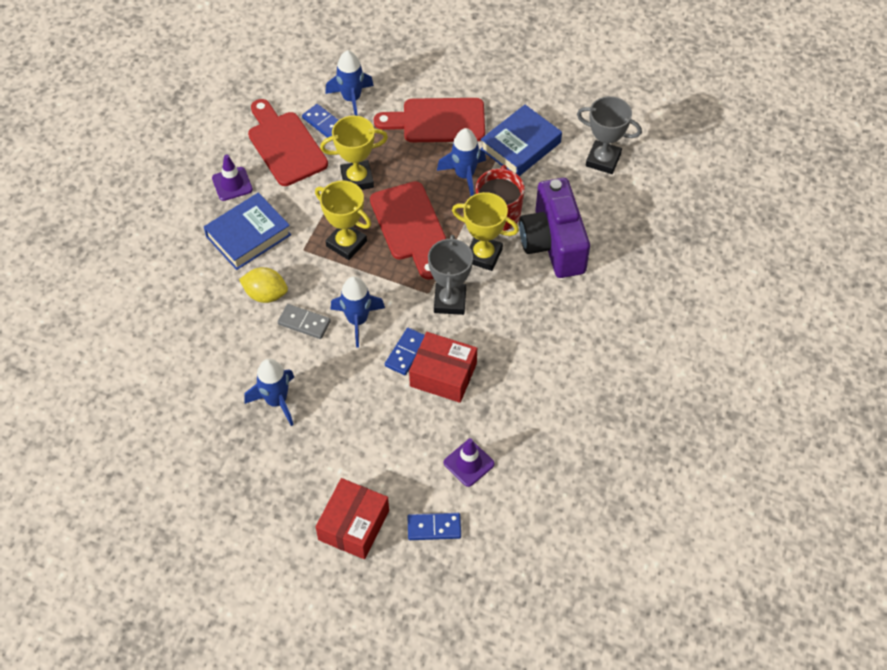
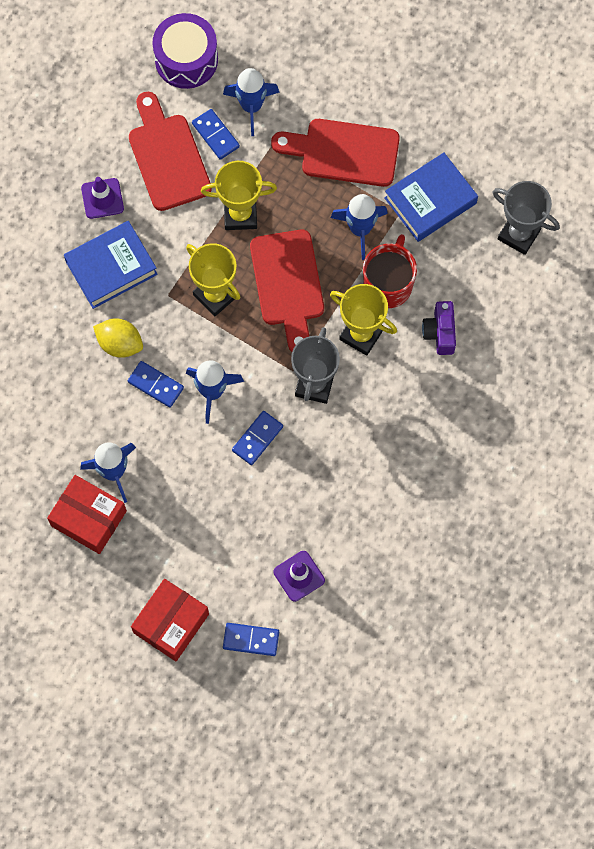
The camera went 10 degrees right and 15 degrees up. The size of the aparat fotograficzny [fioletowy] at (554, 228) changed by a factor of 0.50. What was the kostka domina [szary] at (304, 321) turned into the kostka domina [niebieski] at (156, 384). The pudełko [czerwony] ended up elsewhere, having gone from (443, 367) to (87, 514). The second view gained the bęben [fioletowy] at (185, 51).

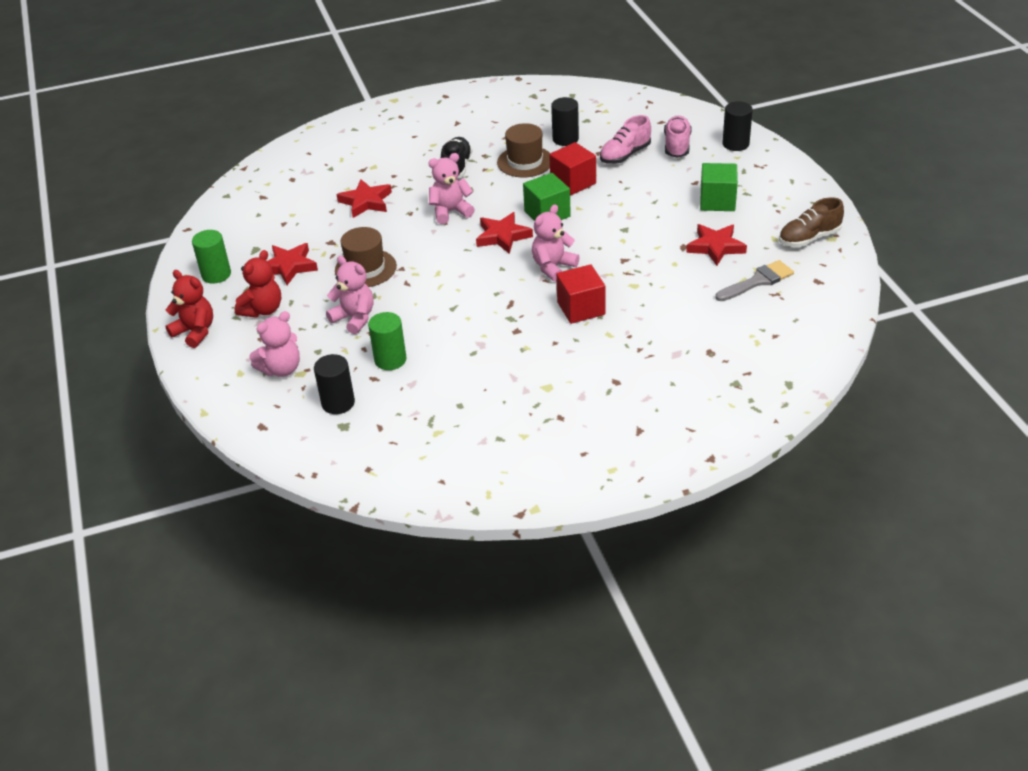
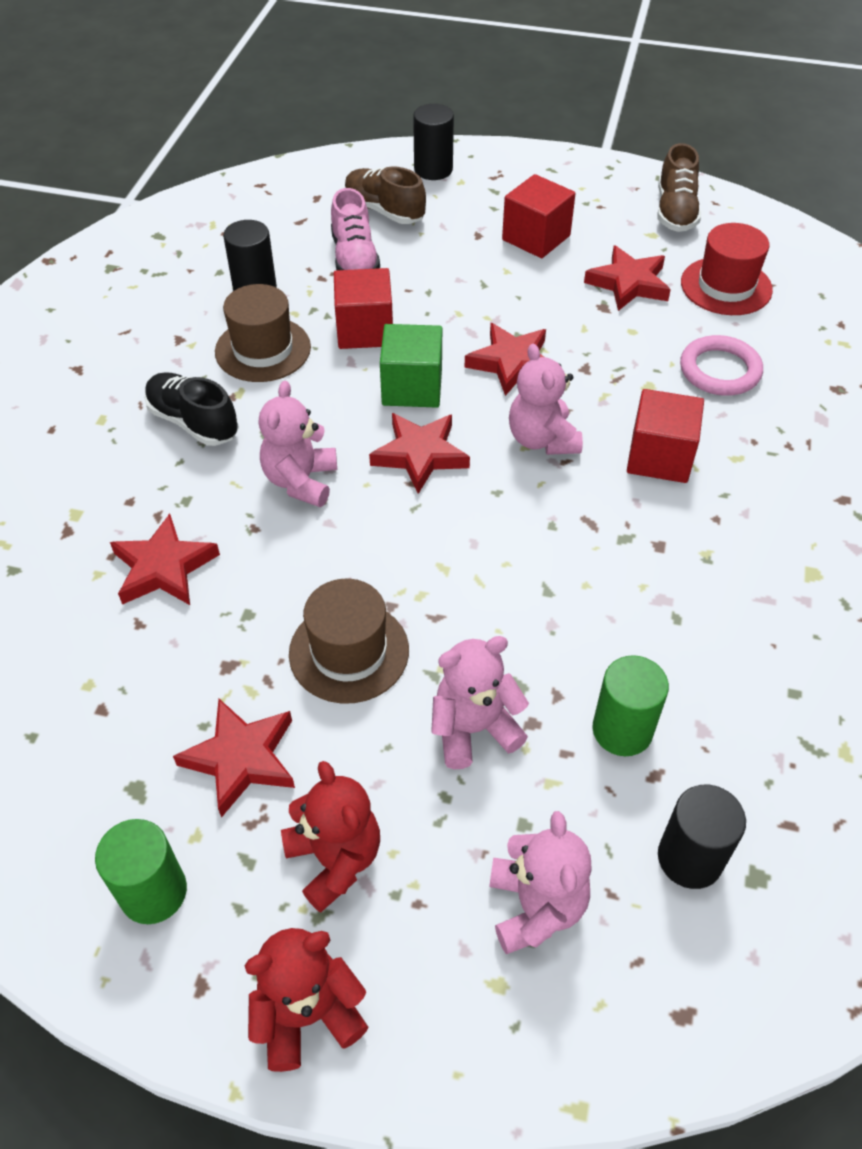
The camera went 60 degrees left and 10 degrees up. What was the but [różowy] at (678, 137) turned into the but [brązowy] at (385, 195). What was the sześcian [zielony] at (719, 187) turned into the sześcian [czerwony] at (539, 216). Where the pędzel [szary] stood at (754, 280), the kapelusz [czerwony] came to stand at (727, 269). The second view gained the gwiazda [czerwony] at (505, 359). The second view gained the pierścień [różowy] at (721, 365).

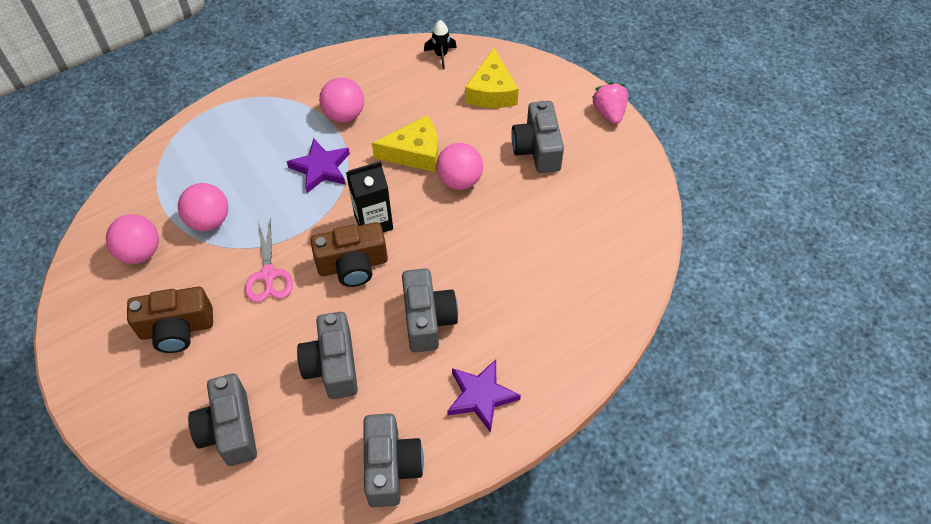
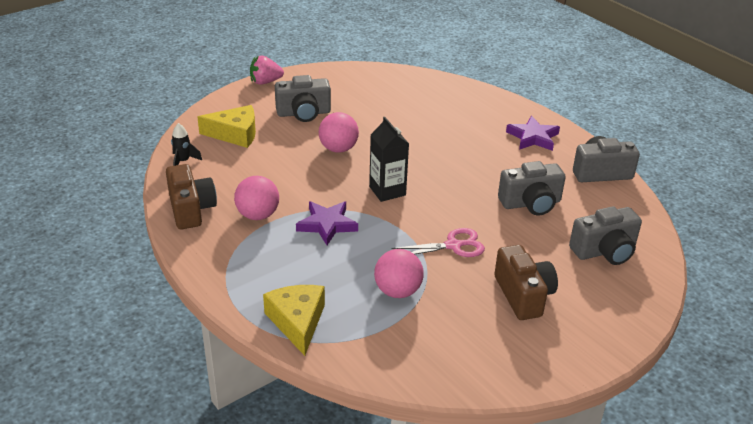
The camera went 95 degrees left and 20 degrees down. The ser [żółty] ended up elsewhere, having gone from (405, 143) to (294, 320). The second view lost the piłka [różowy] at (132, 239). The aparat fotograficzny [brązowy] ended up elsewhere, having gone from (349, 254) to (191, 196). The second view lost the aparat fotograficzny [szary] at (430, 310).

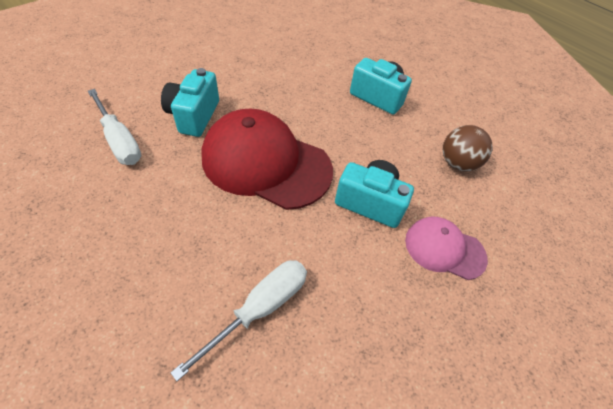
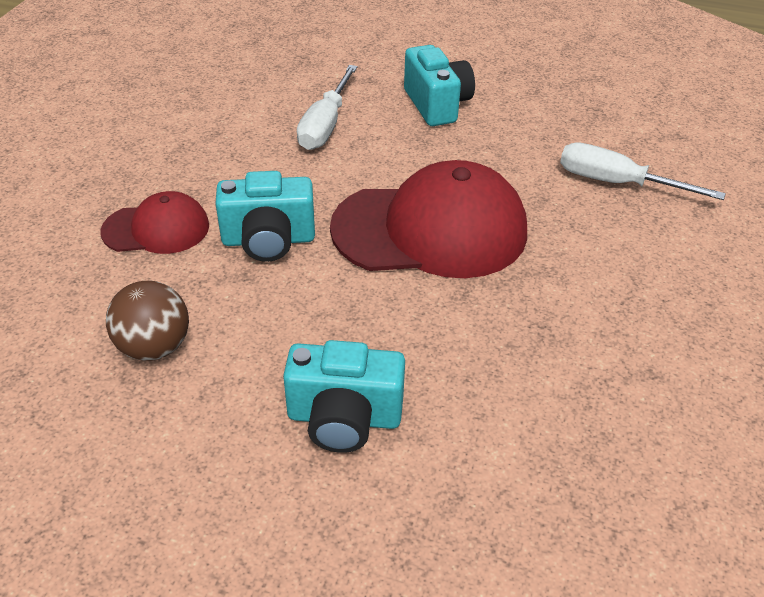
The camera went 155 degrees right and 10 degrees down. The aparat fotograficzny [turkusowy] ended up elsewhere, having gone from (190, 102) to (439, 85). What was the czapka [różowy] at (446, 248) turned into the czapka [czerwony] at (154, 222).

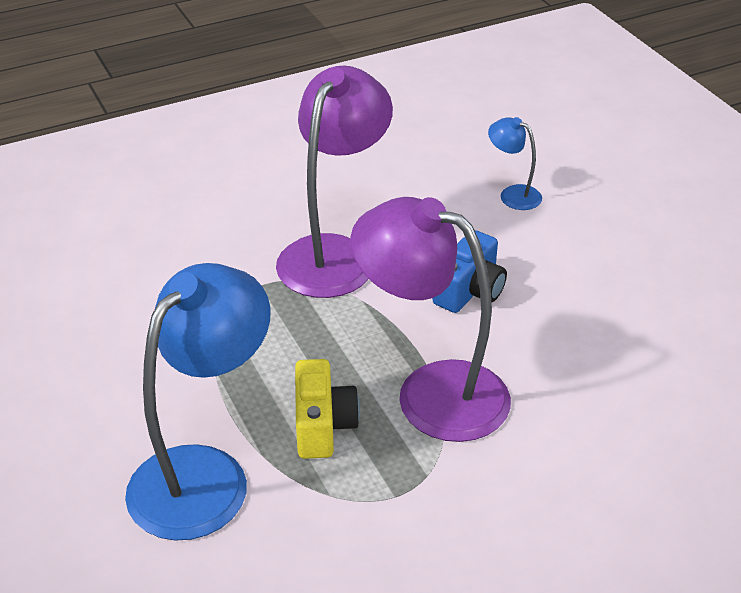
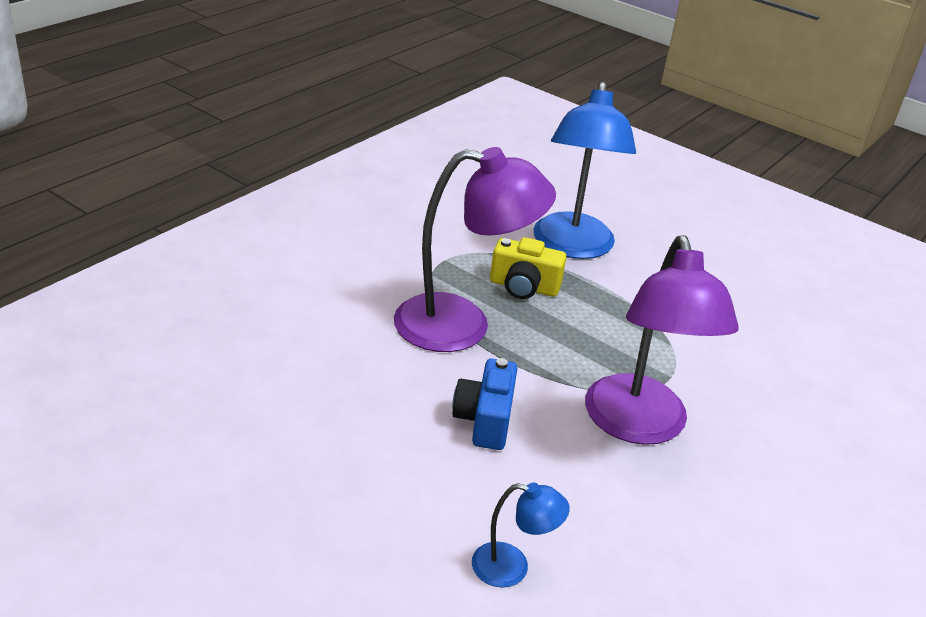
The camera went 150 degrees right and 5 degrees down. The aparat fotograficzny [żółty] at (327, 409) ended up facing another way, 45 degrees counterclockwise from before.

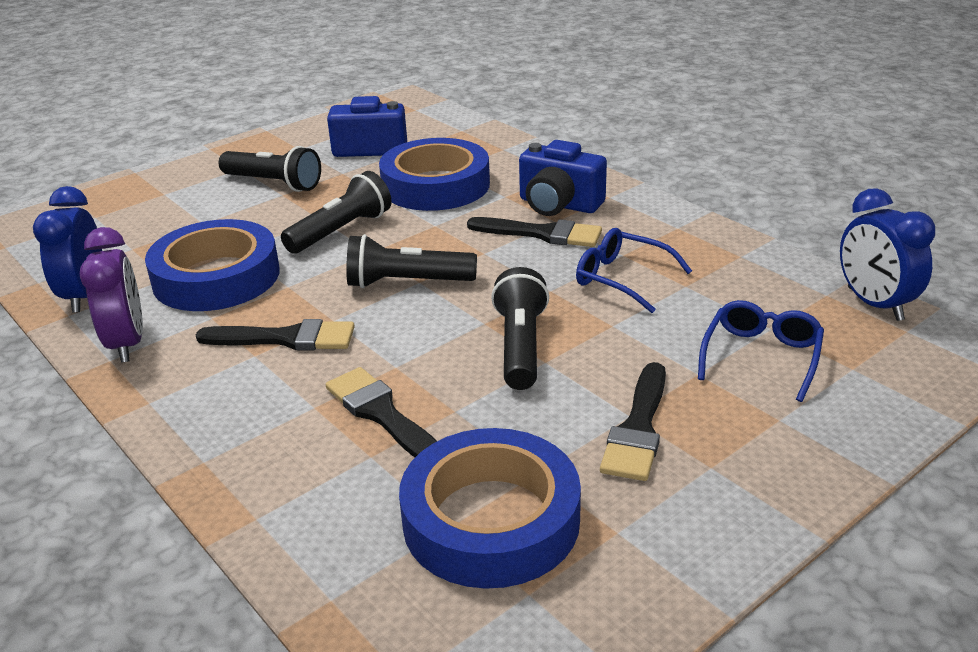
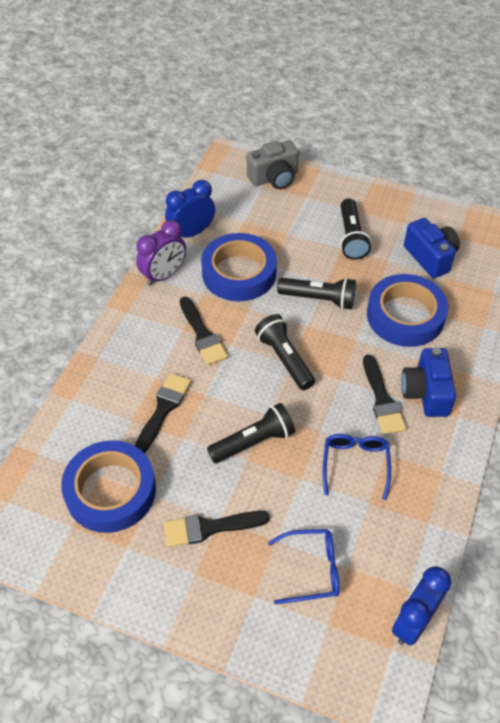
The camera went 60 degrees right and 20 degrees up. The second view gained the aparat fotograficzny [szary] at (273, 164).

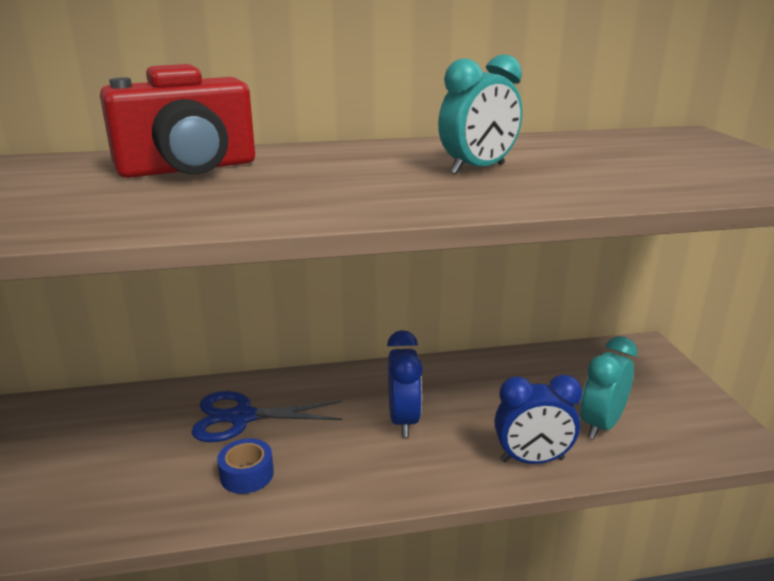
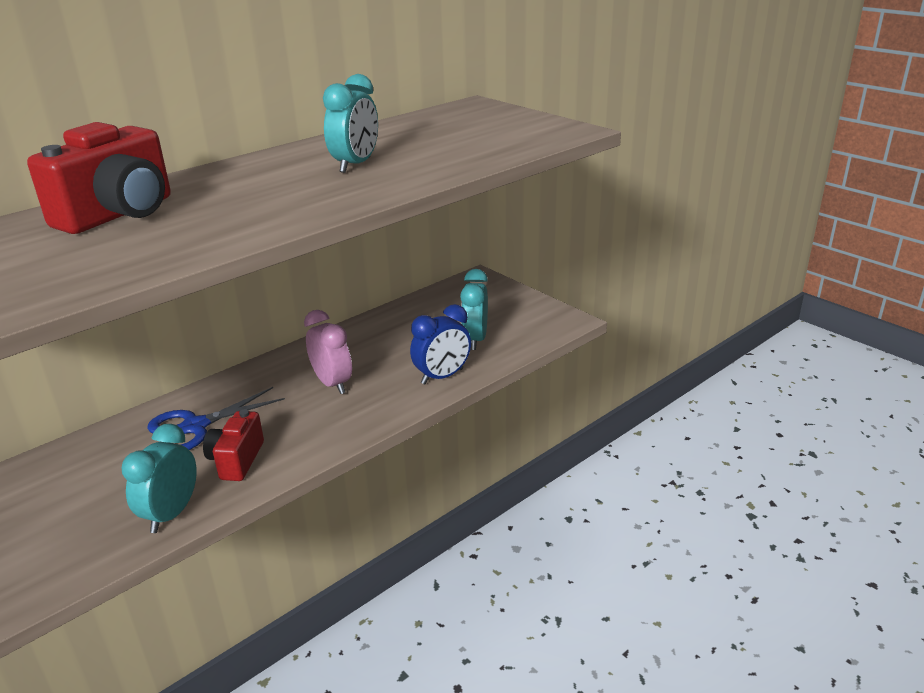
The camera went 30 degrees left and 5 degrees up. What was the budzik [niebieski] at (405, 383) turned into the budzik [różowy] at (328, 352). Where the taśma klejąca [niebieski] stood at (245, 466), the aparat fotograficzny [czerwony] came to stand at (233, 445). The second view gained the budzik [turkusowy] at (159, 478).

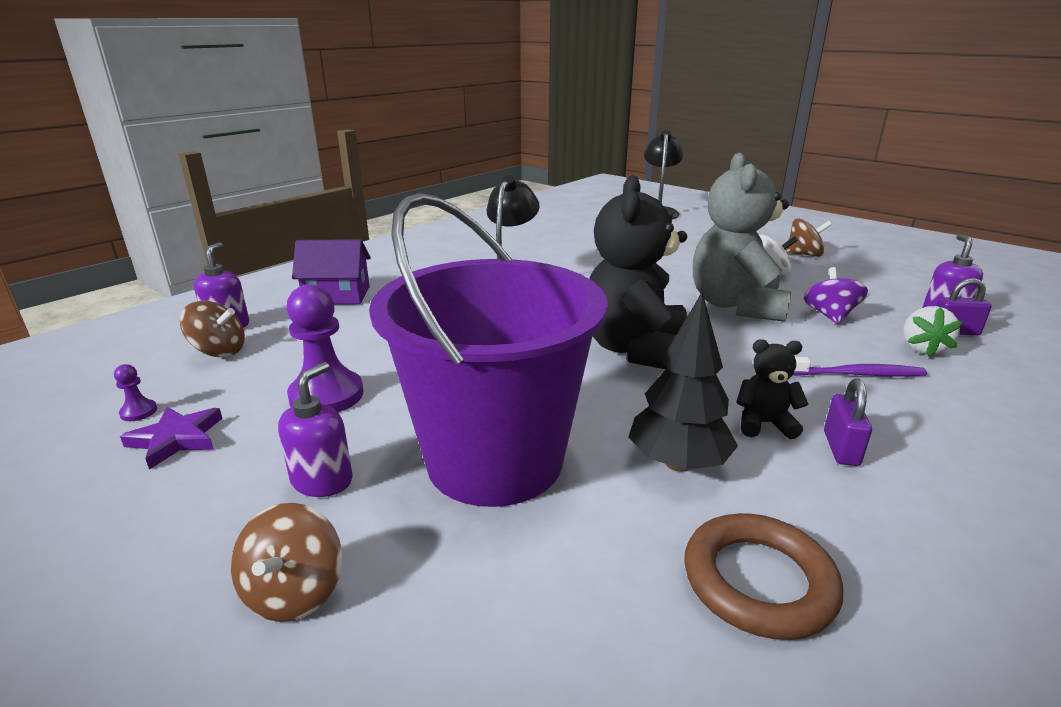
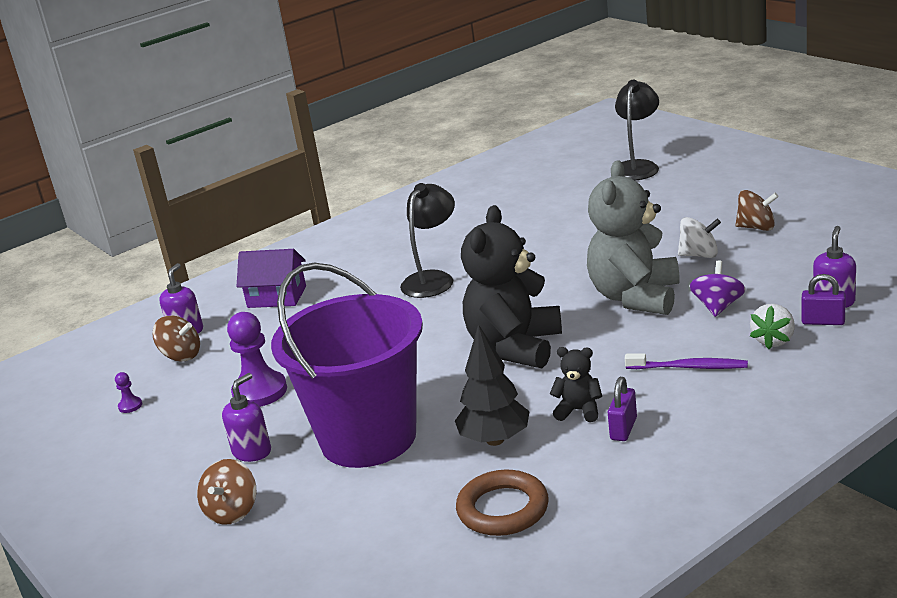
The camera went 15 degrees right and 0 degrees up. The second view lost the gwiazda [fioletowy] at (171, 438).

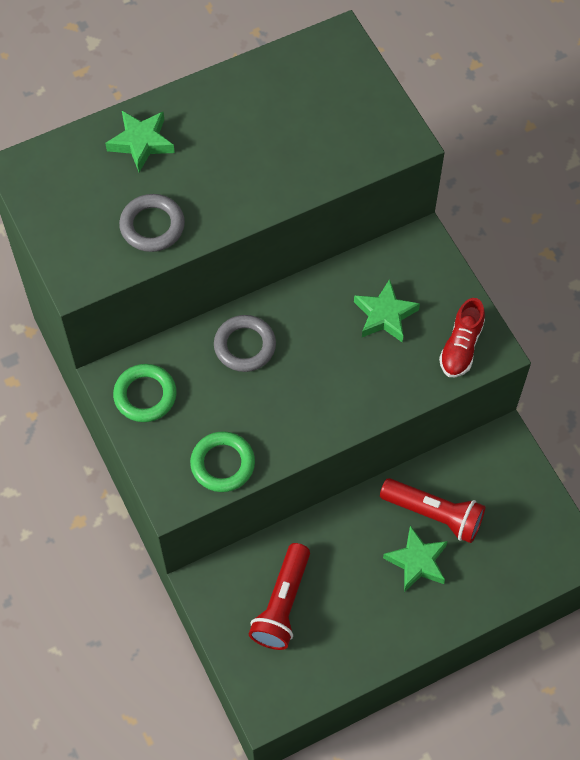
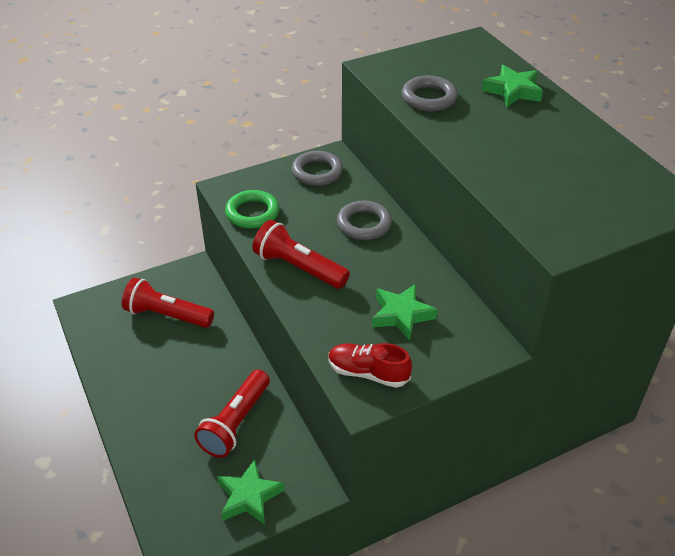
The camera went 90 degrees right and 20 degrees down. What was the pierścień [zielony] at (145, 393) turned into the pierścień [szary] at (317, 168). The gwiazda [zielony] ended up elsewhere, having gone from (415, 559) to (251, 492). The second view gained the latarka [czerwony] at (301, 254).

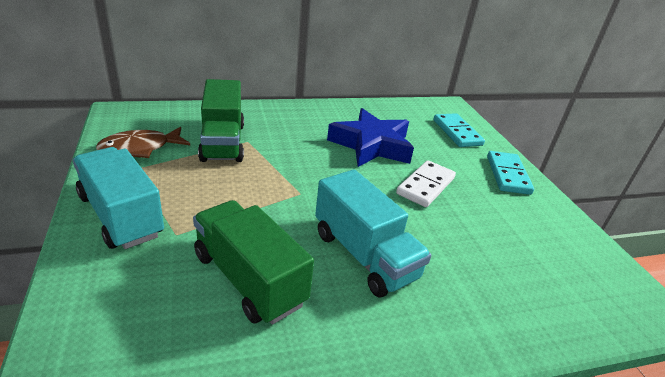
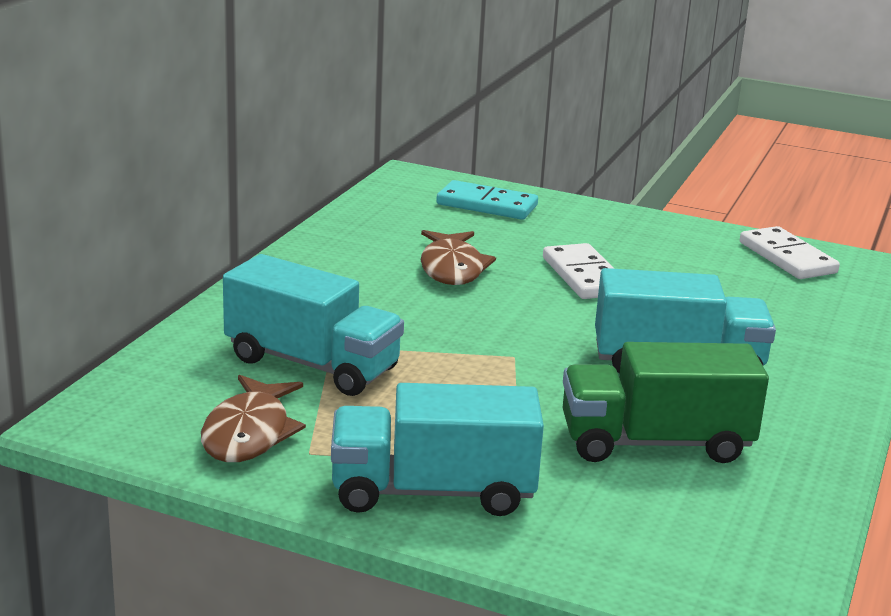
The camera went 50 degrees left and 10 degrees down. What was the ciężarówka [zielony] at (221, 120) turned into the ciężarówka [turkusowy] at (313, 325). Where the gwiazda [niebieski] stood at (370, 137), the ryba [brązowy] came to stand at (458, 257). The second view lost the kostka domina [turkusowy] at (510, 173). The second view gained the kostka domina [biały] at (790, 252).

